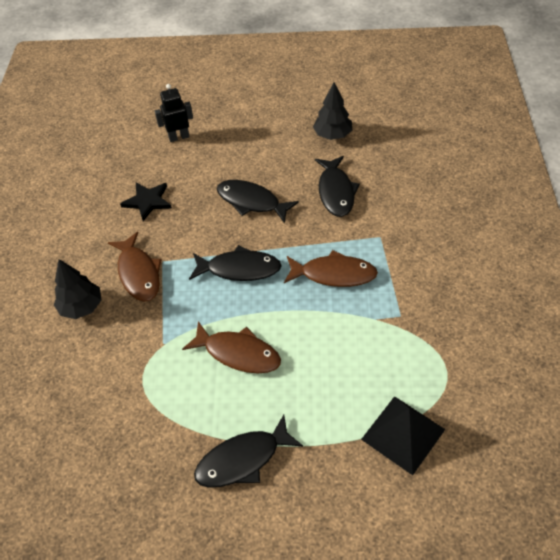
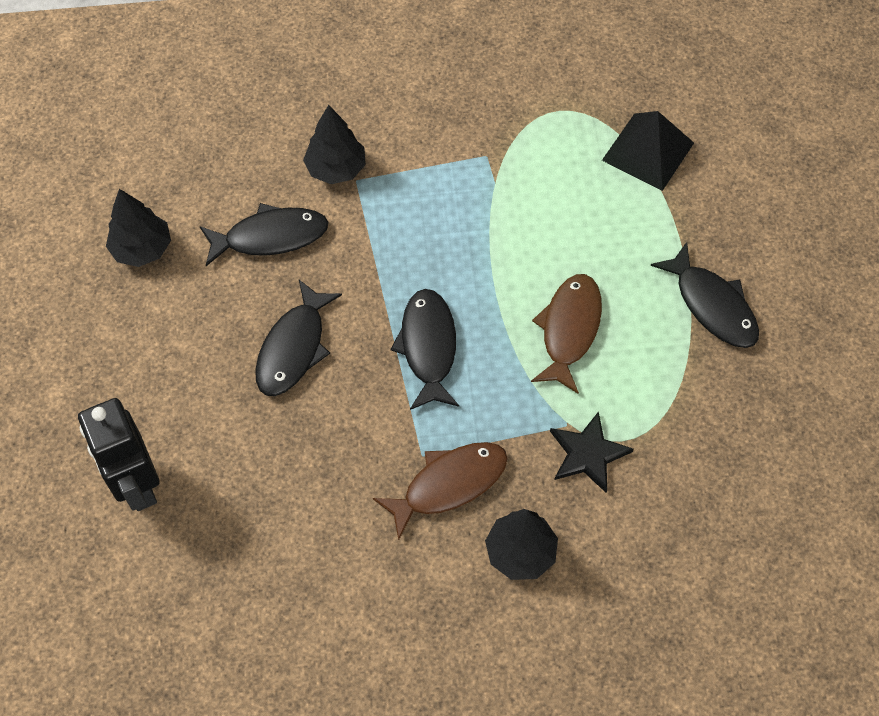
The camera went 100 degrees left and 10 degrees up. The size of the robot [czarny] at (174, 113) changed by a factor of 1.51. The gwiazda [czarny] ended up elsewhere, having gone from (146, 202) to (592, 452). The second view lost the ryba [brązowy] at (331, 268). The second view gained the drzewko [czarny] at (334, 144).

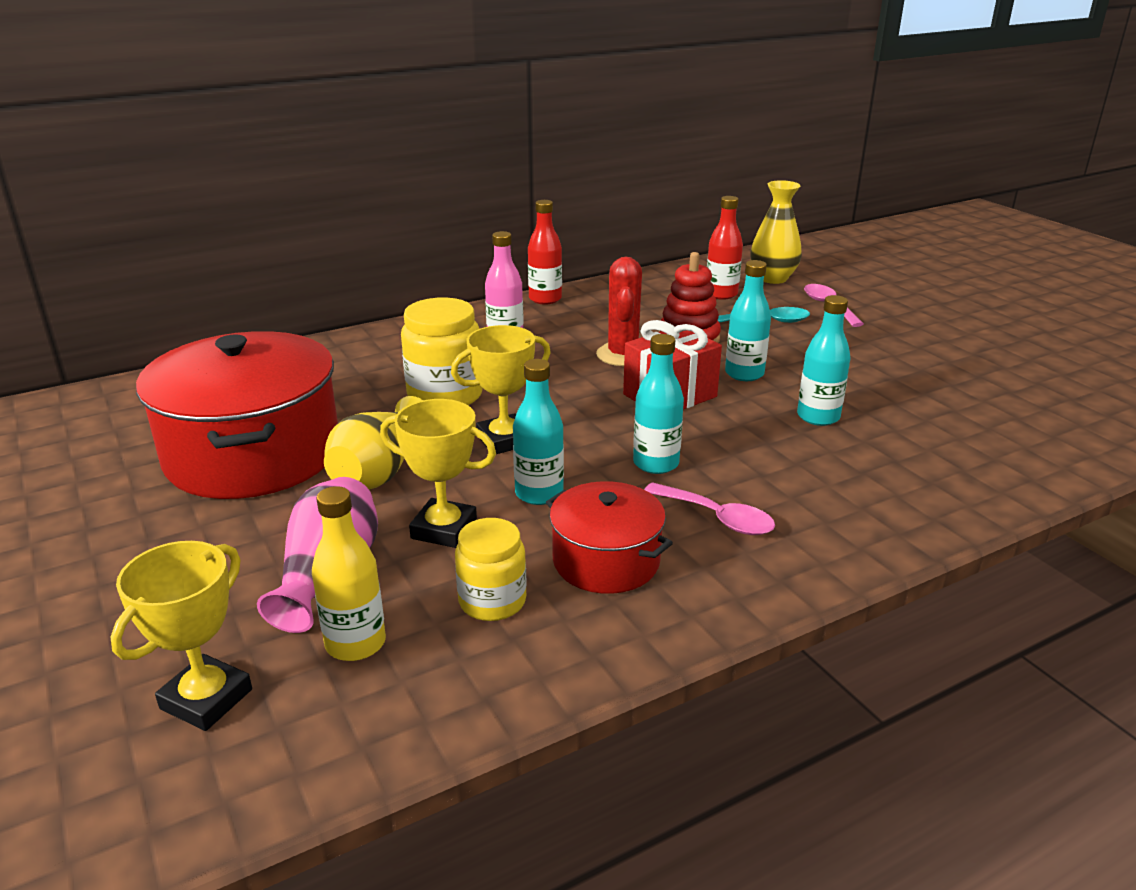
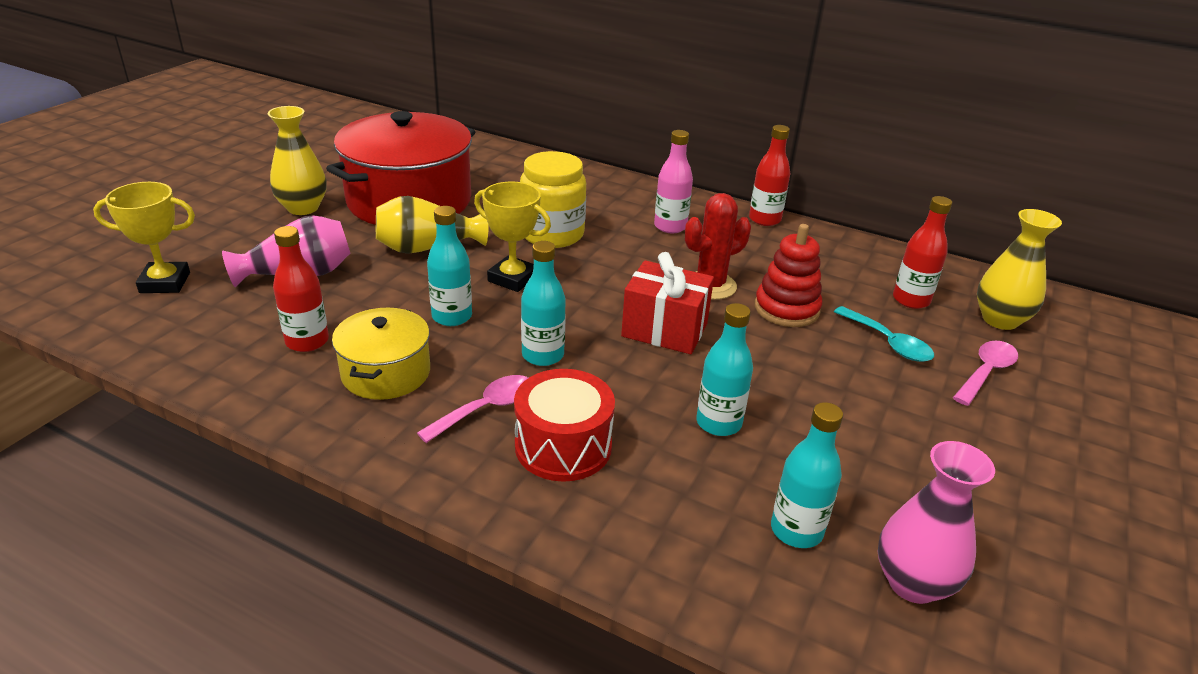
The camera went 55 degrees right and 5 degrees up. The butelka [turkusowy] ended up elsewhere, having gone from (748, 320) to (807, 475). The second view lost the puchar [żółty] at (438, 473). What was the garnek [czerwony] at (609, 537) turned into the garnek [żółty] at (381, 354). The łyżka [różowy] at (709, 508) ended up facing another way, 135 degrees counterclockwise from before. The second view lost the butelka [żółty] at (349, 573). Where the słoik [żółty] stood at (491, 569), the butelka [czerwony] came to stand at (301, 289). The second view gained the wazon [żółty] at (297, 160). The second view gained the bęben [czerwony] at (564, 425). The second view gained the wazon [różowy] at (936, 522).

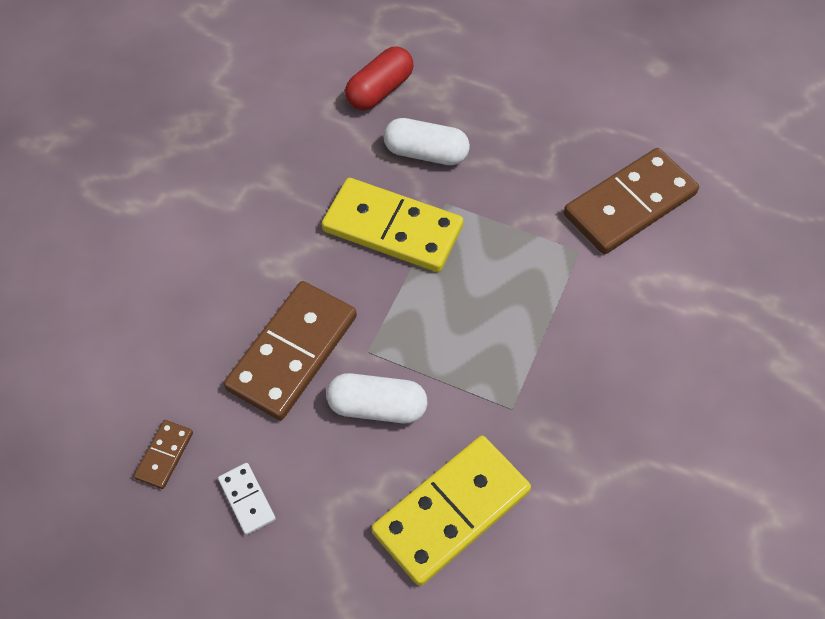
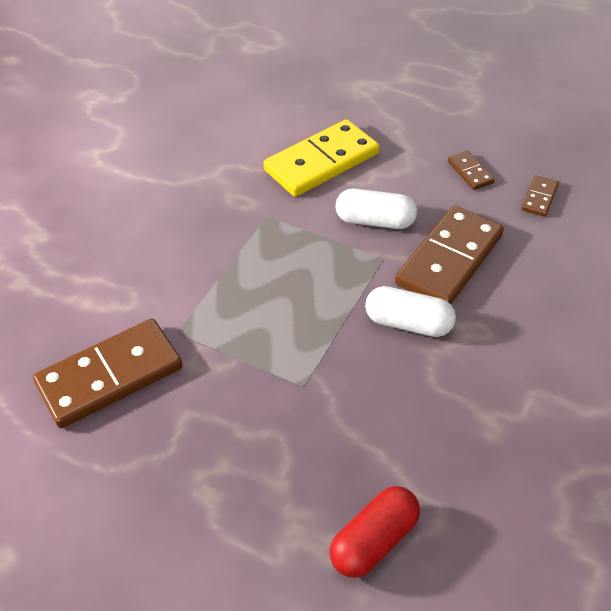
The camera went 175 degrees left and 10 degrees down. The kapsułka [biały] ended up elsewhere, having gone from (427, 141) to (410, 311). The second view lost the kostka domina [żółty] at (392, 225). What was the kostka domina [biały] at (247, 499) turned into the kostka domina [brązowy] at (471, 170).

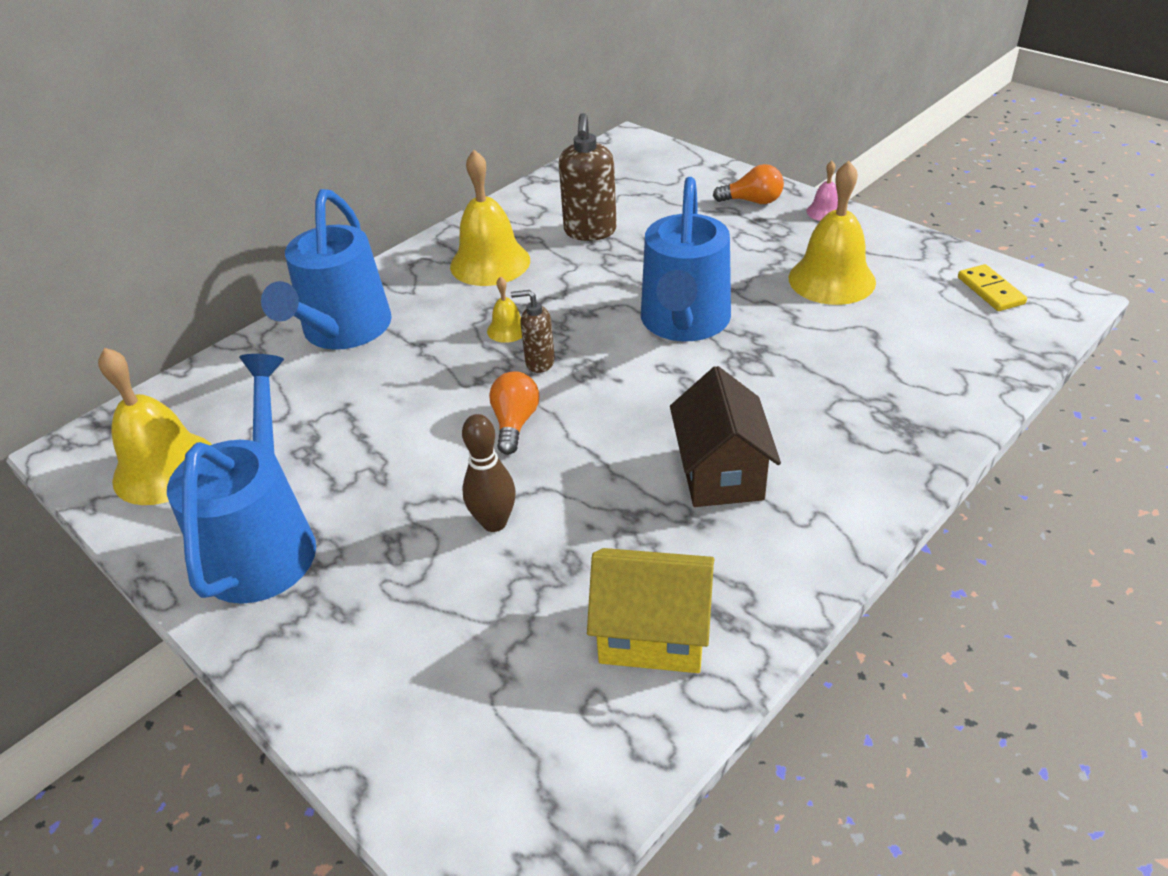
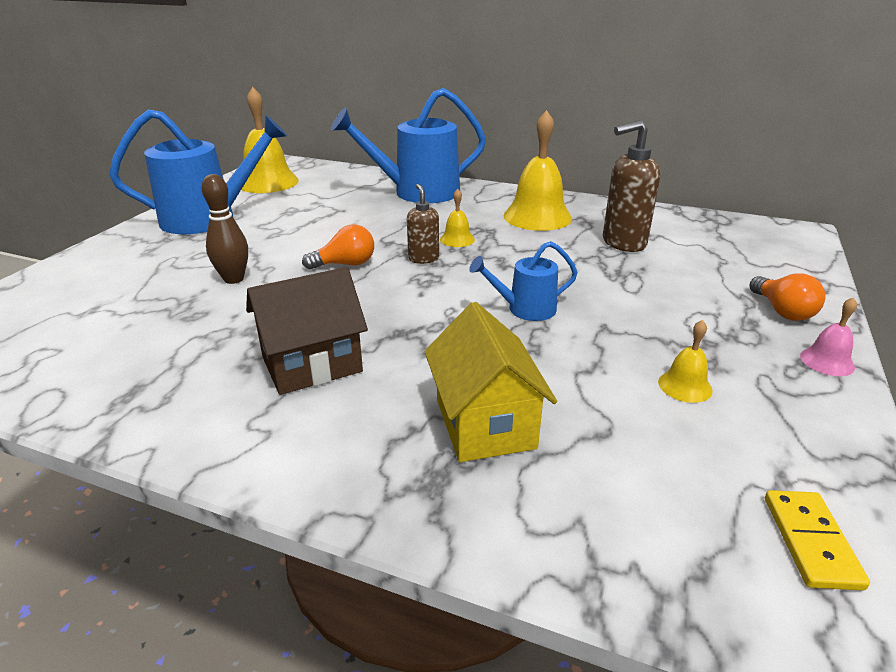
The camera went 65 degrees right and 10 degrees down. The size of the dzwonek [żółty] at (832, 233) changed by a factor of 0.47. The size of the konewka [niebieski] at (686, 259) changed by a factor of 0.51. The kostka domina [żółty] at (992, 287) ended up facing another way, 45 degrees counterclockwise from before. The domek [żółty] ended up elsewhere, having gone from (651, 610) to (490, 382).

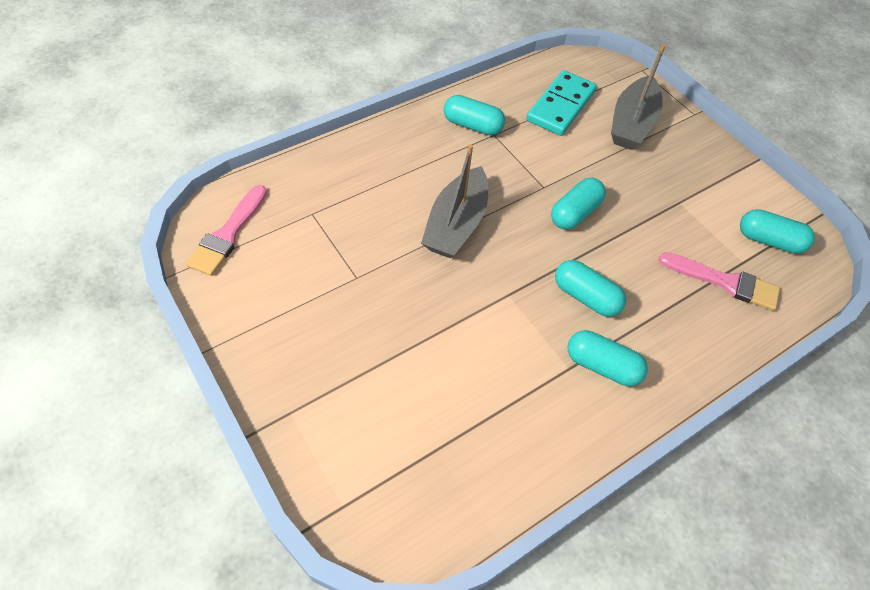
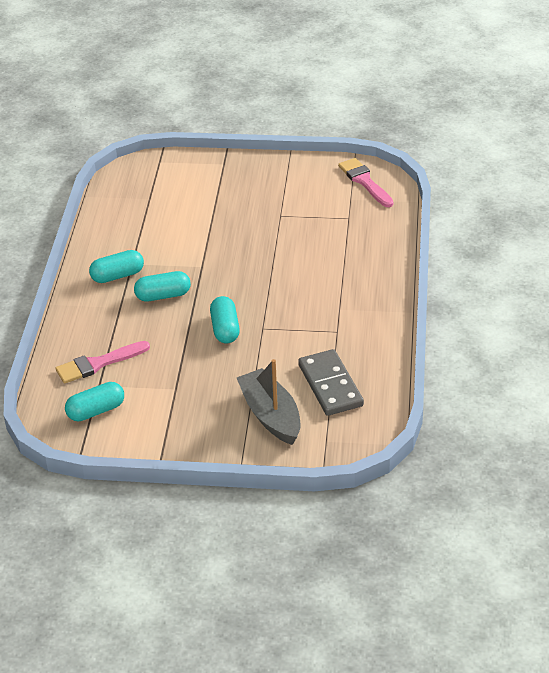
The camera went 135 degrees right and 15 degrees down. What was the kostka domina [turkusowy] at (561, 103) turned into the kostka domina [szary] at (331, 382). The second view lost the kapsułka [turkusowy] at (474, 115). The second view lost the łódka [szary] at (454, 201).

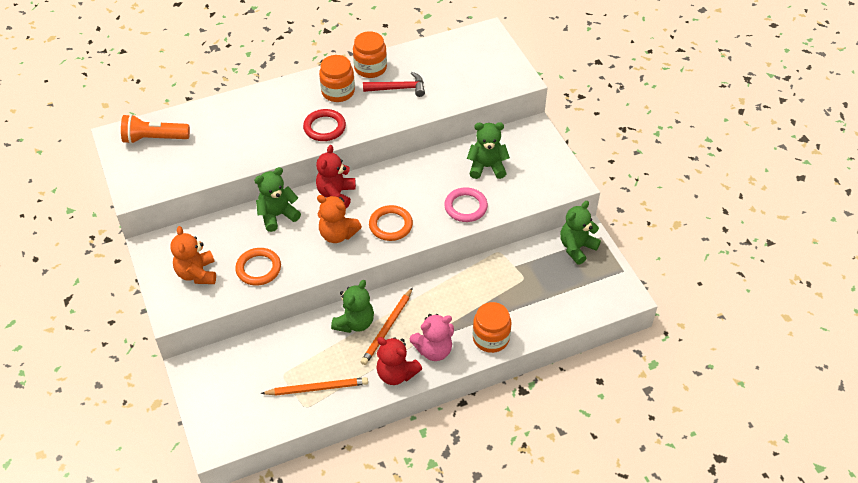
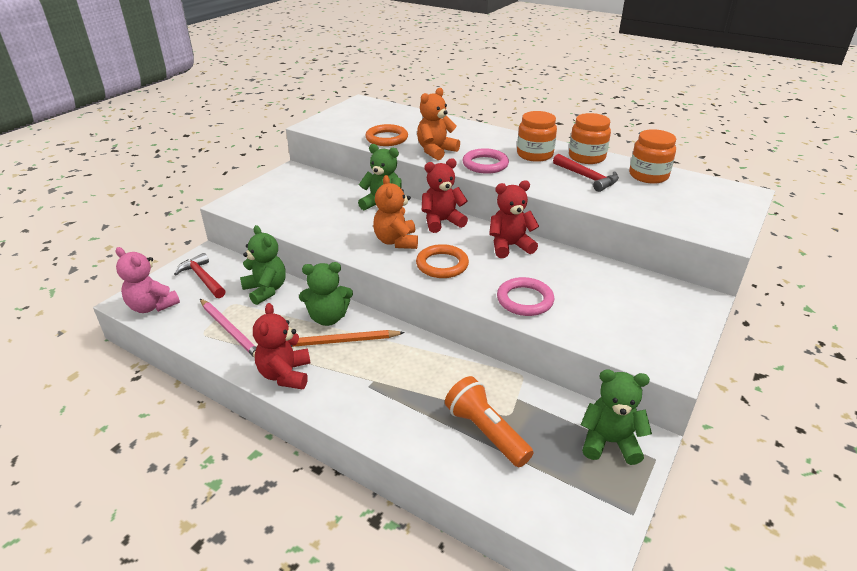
The camera went 55 degrees right and 15 degrees down. What was the pierścień [czerwony] at (324, 125) turned into the pierścień [różowy] at (486, 161). The latarka [pomarańczowy] ended up elsewhere, having gone from (155, 129) to (489, 421). The miś [zielony] ended up elsewhere, having gone from (488, 150) to (263, 265). The miś [pomarańczowy] ended up elsewhere, having gone from (193, 255) to (438, 124). The pierścień [pomarańczowy] ended up elsewhere, having gone from (258, 267) to (386, 135). The słoik [pomarańczowy] ended up elsewhere, having gone from (492, 327) to (652, 156). The miś [różowy] ended up elsewhere, having gone from (432, 337) to (147, 280). What was the ołówek [pomarańczowy] at (314, 386) turned into the ołówek [różowy] at (228, 328). The second view gained the miś [czerwony] at (514, 219). The second view gained the młotek [czerwony] at (199, 275).

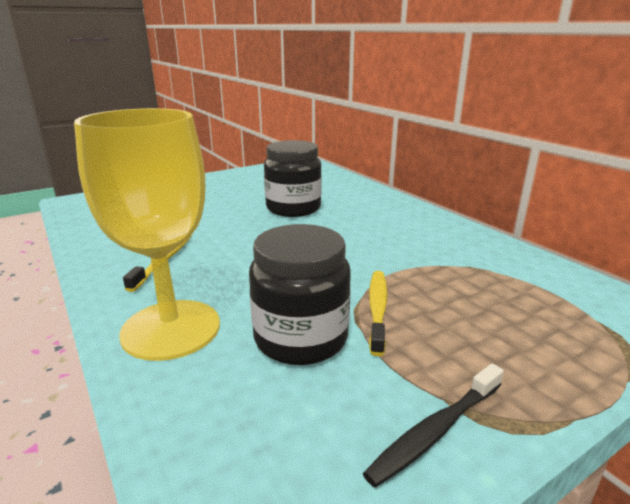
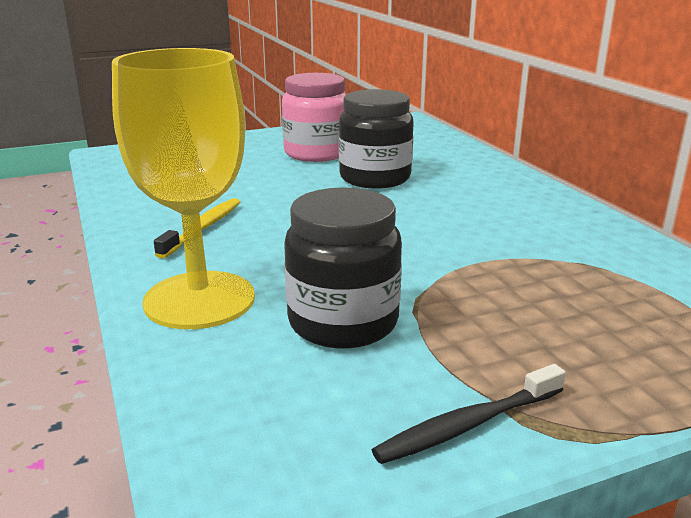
The camera went 10 degrees right and 0 degrees up. The second view lost the szczoteczka do zębów [żółty] at (378, 313). The second view gained the słoik [różowy] at (314, 117).

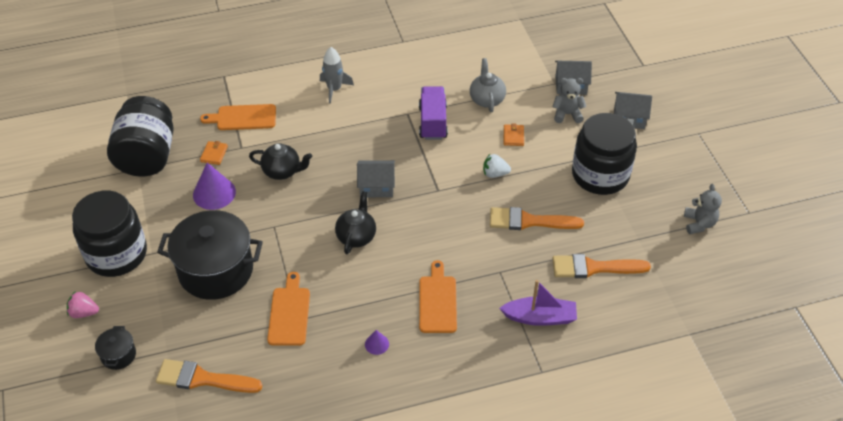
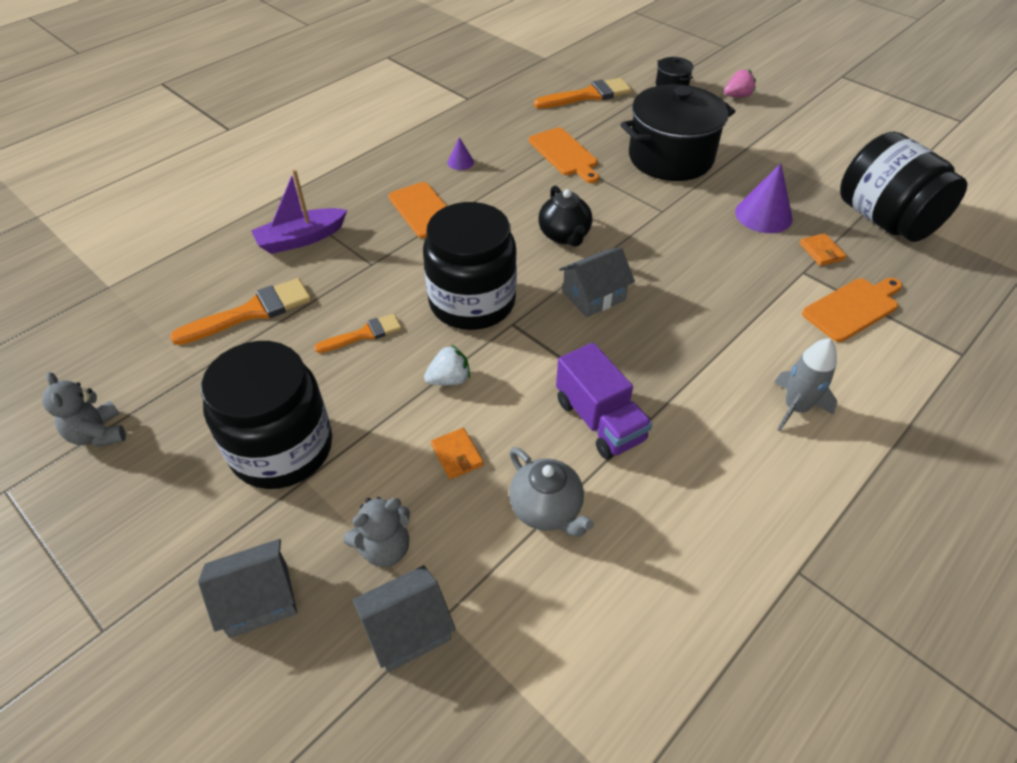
The camera went 150 degrees right and 0 degrees up. The second view lost the imbryk [czarny] at (280, 161). The słoik [czarny] ended up elsewhere, having gone from (109, 233) to (470, 266). The size of the pędzel [pomarańczowy] at (537, 218) changed by a factor of 0.62.

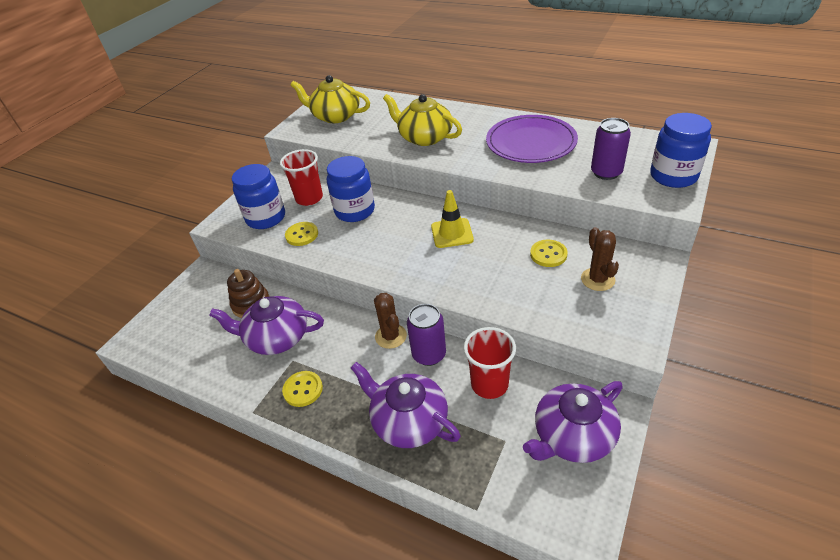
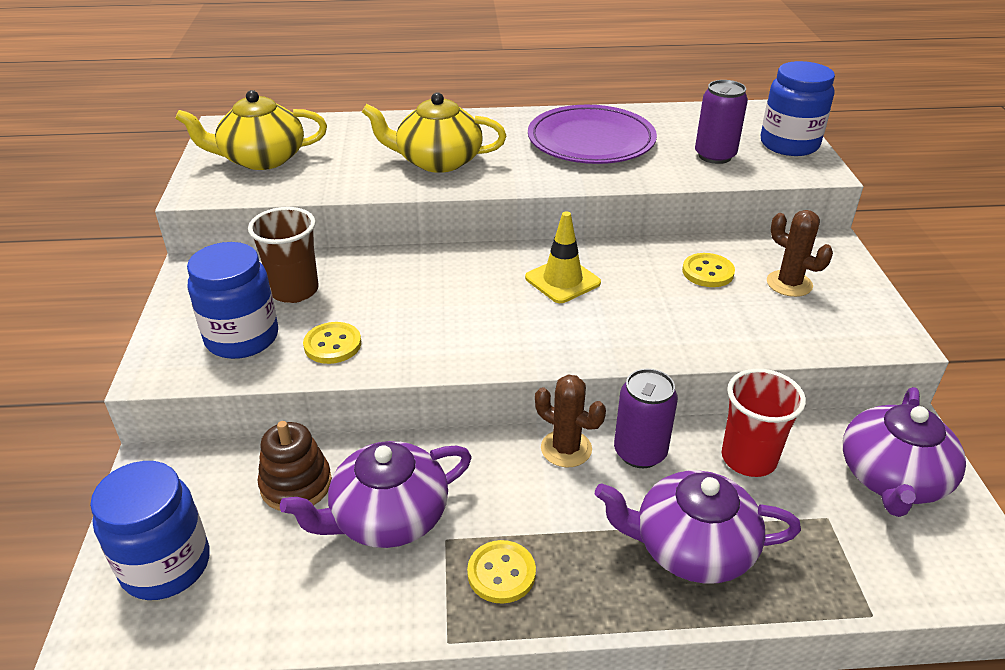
The camera went 35 degrees left and 5 degrees down. What was the szklanka [czerwony] at (301, 177) turned into the szklanka [brązowy] at (283, 255). The słoik [niebieski] ended up elsewhere, having gone from (351, 189) to (150, 530).

